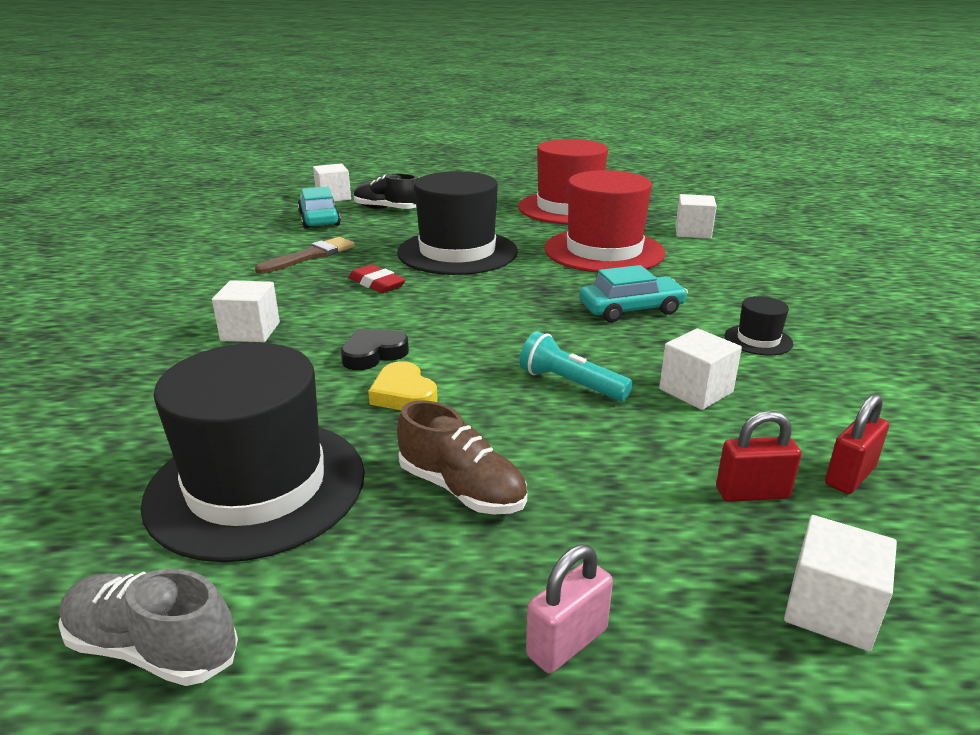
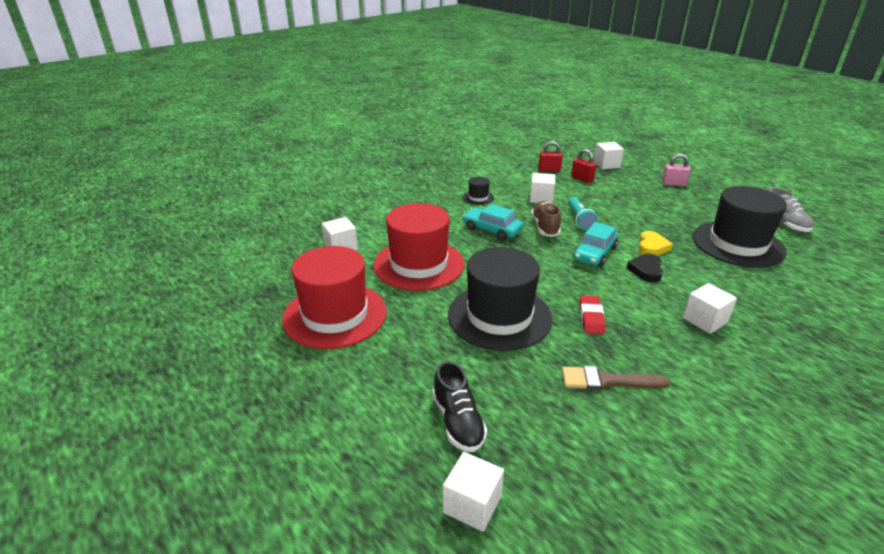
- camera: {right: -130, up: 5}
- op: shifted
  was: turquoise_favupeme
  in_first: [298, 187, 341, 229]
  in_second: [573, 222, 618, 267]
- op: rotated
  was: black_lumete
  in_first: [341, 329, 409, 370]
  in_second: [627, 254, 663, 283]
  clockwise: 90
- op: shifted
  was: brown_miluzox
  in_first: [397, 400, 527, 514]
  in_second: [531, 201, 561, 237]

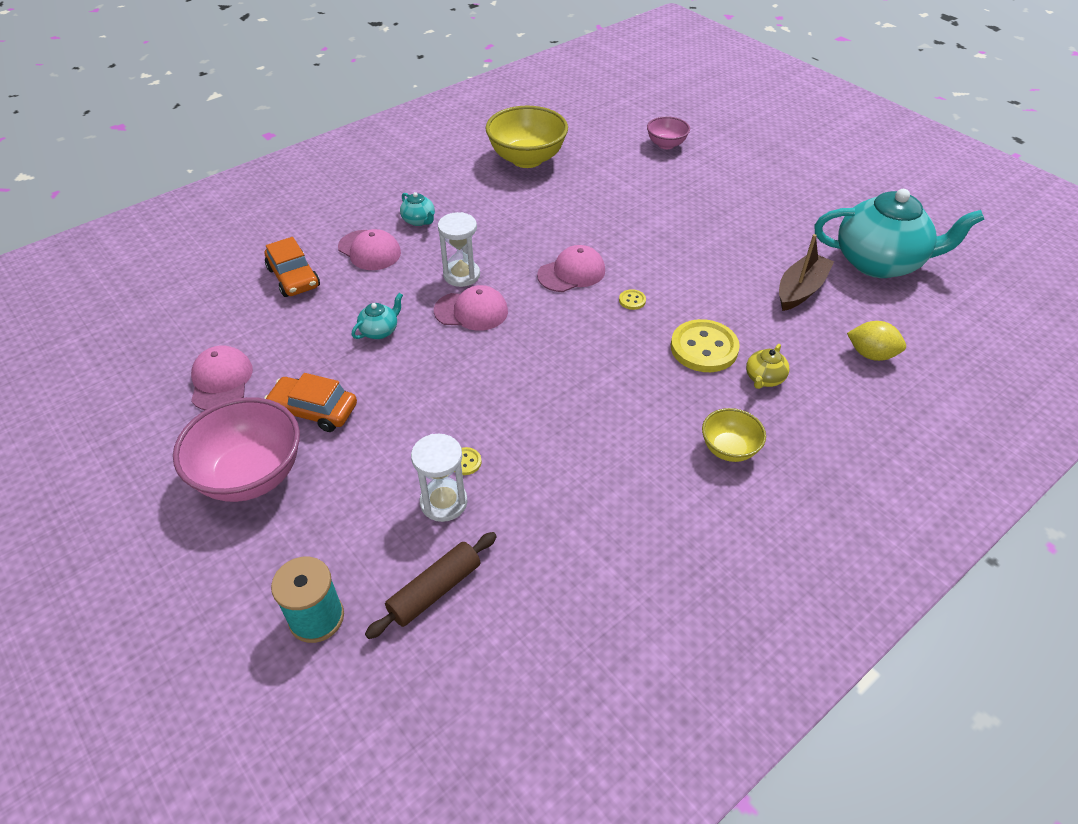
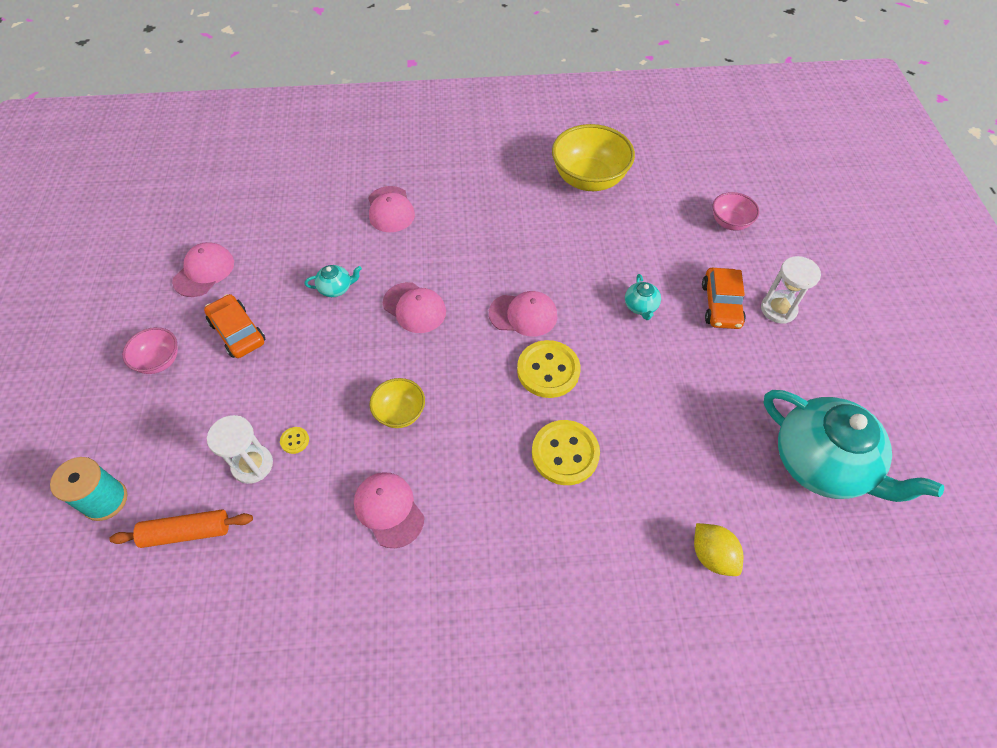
- camera: {right: 35, up: 10}
- op: scaled
  was: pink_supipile
  in_first: [173, 397, 300, 502]
  in_second: [122, 327, 178, 374]
  ratio: 0.54
- op: shifted
  was: orange_favupeme
  in_first: [265, 237, 320, 297]
  in_second: [702, 268, 746, 329]
- op: repainted
  was: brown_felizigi
  now: orange_felizigi
  in_first: [365, 532, 497, 639]
  in_second: [109, 509, 253, 548]
- op: shifted
  was: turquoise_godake
  in_first: [400, 192, 435, 226]
  in_second: [625, 274, 661, 320]
- op: shifted
  was: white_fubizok
  in_first: [438, 212, 480, 287]
  in_second: [761, 256, 821, 324]
- op: scaled
  was: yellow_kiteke
  in_first: [619, 289, 646, 310]
  in_second: [517, 340, 580, 398]
  ratio: 2.37
- op: shifted
  was: yellow_supipile
  in_first: [702, 408, 766, 462]
  in_second: [370, 378, 425, 428]
- op: gone
  was: yellow_godake
  in_first: [746, 344, 789, 389]
- op: gone
  was: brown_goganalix
  in_first: [779, 234, 834, 311]
- op: new
  now: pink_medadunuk
  in_second: [354, 472, 424, 548]

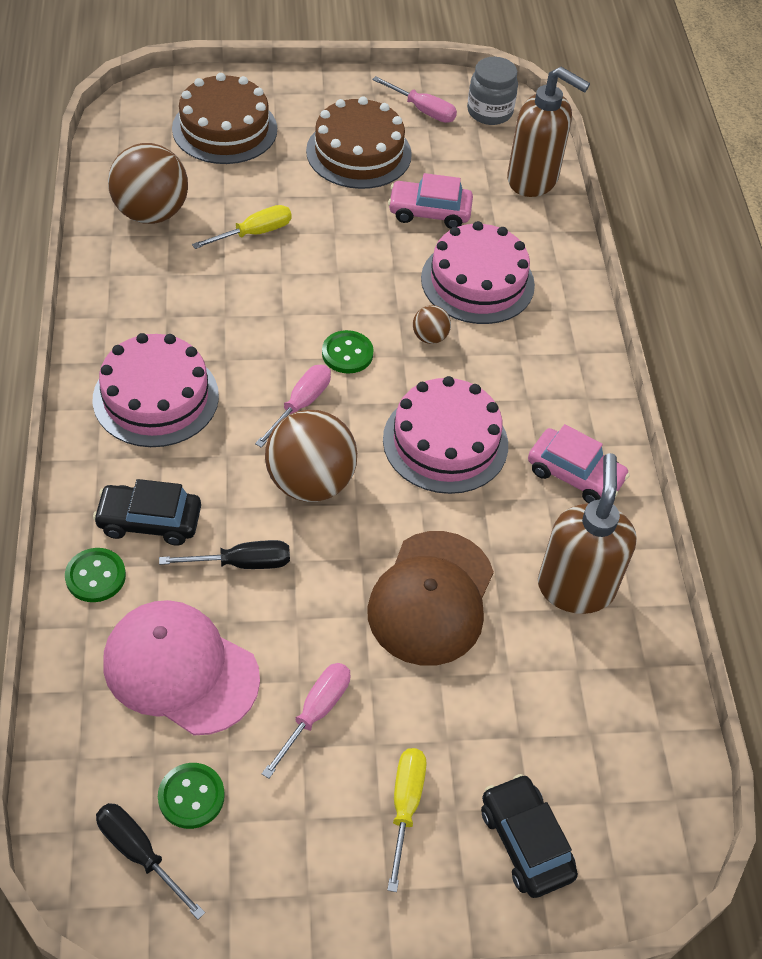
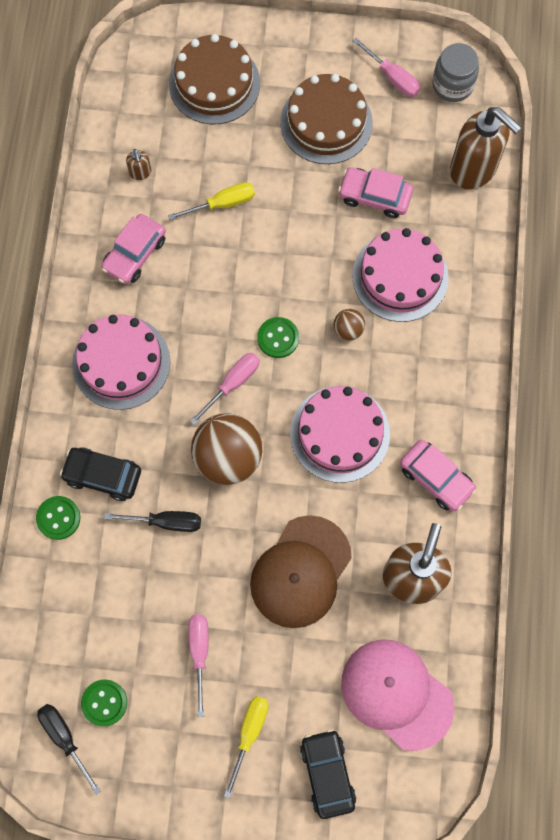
- camera: {right: 15, up: 20}
- op: shifted
  was: pink_medadunuk
  in_first: [103, 600, 260, 735]
  in_second: [341, 639, 454, 751]
- op: swapped
  was: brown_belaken
  now: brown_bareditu
  in_first: [108, 143, 188, 224]
  in_second: [126, 149, 151, 180]
- op: rotated
  was: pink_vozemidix
  in_first: [262, 663, 351, 779]
  in_second: [188, 615, 209, 717]
  clockwise: -45
- op: new
  now: pink_favupeme
  in_second: [101, 214, 166, 284]

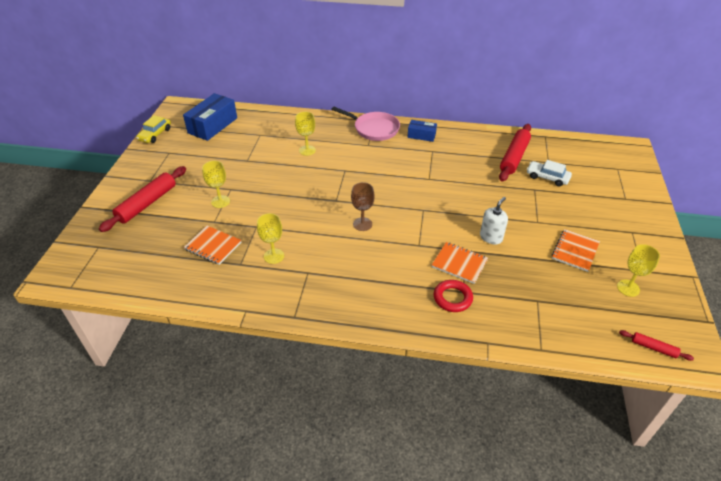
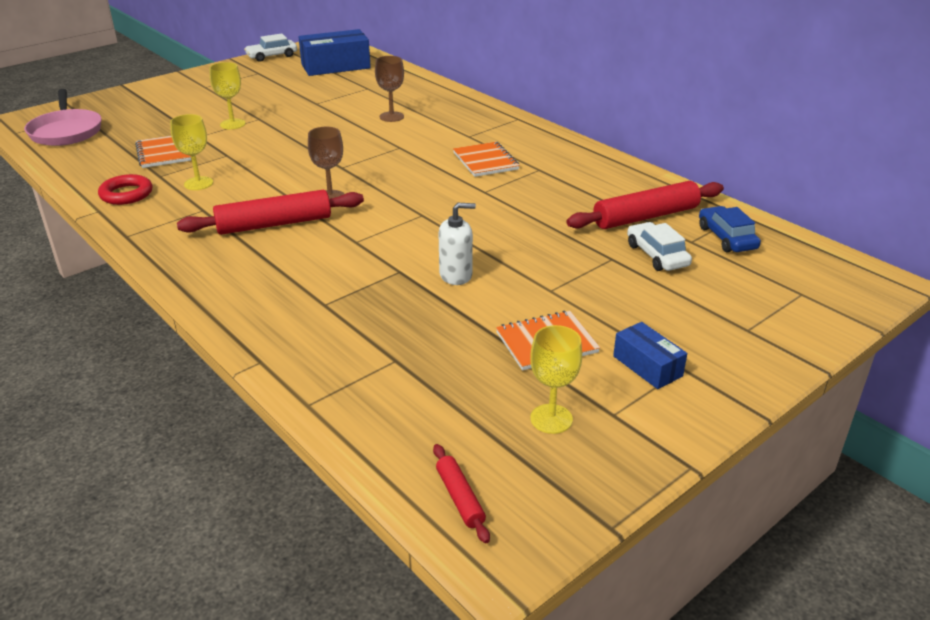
- camera: {right: 40, up: -10}
- op: shifted
  was: red_felizigi
  in_first: [99, 166, 186, 232]
  in_second: [177, 190, 364, 235]
- op: repainted
  was: yellow_favupeme
  now: white_favupeme
  in_first: [136, 115, 171, 143]
  in_second: [244, 33, 297, 62]
- op: repainted
  was: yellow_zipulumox
  now: brown_zipulumox
  in_first: [295, 112, 316, 156]
  in_second: [375, 56, 404, 122]
- op: shifted
  was: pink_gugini
  in_first: [331, 107, 400, 141]
  in_second: [24, 89, 102, 146]
- op: shifted
  was: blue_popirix
  in_first: [407, 120, 437, 142]
  in_second: [613, 322, 687, 389]
- op: shifted
  was: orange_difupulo
  in_first: [432, 242, 488, 284]
  in_second: [453, 142, 520, 177]
- op: shifted
  was: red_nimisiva
  in_first: [434, 280, 473, 312]
  in_second: [98, 174, 152, 205]
- op: new
  now: blue_favupeme
  in_second: [699, 206, 761, 252]

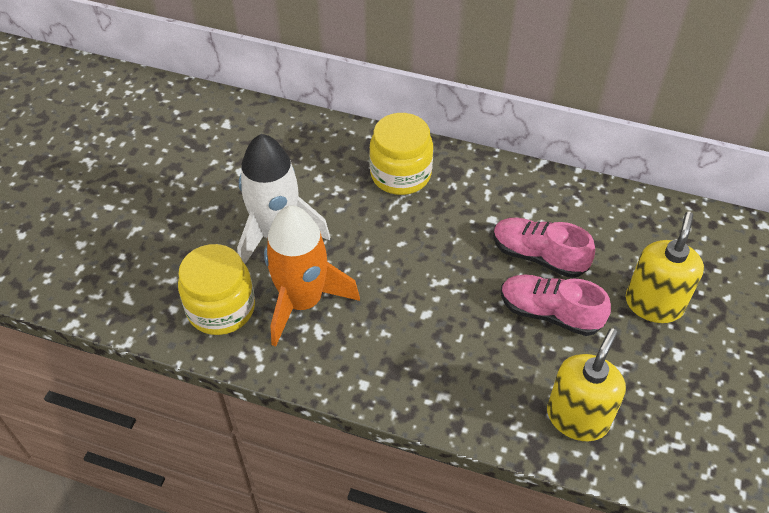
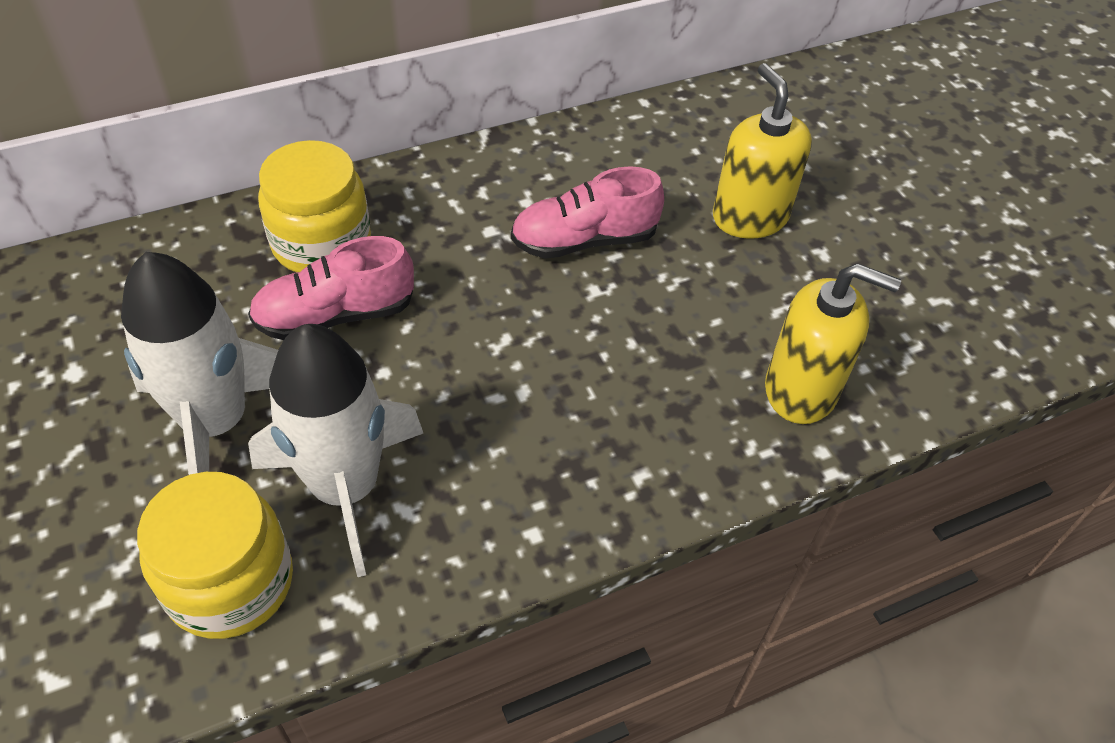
- camera: {right: -45, up: 0}
- op: repainted
  was: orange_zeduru
  now: white_zeduru
  in_first: [264, 205, 360, 347]
  in_second: [248, 324, 423, 577]
- op: shifted
  was: pink_miluzox
  in_first: [501, 275, 611, 336]
  in_second: [248, 236, 414, 340]
- op: rotated
  was: yellow_bareditu
  in_first: [547, 328, 626, 441]
  in_second: [765, 263, 901, 424]
  clockwise: 120

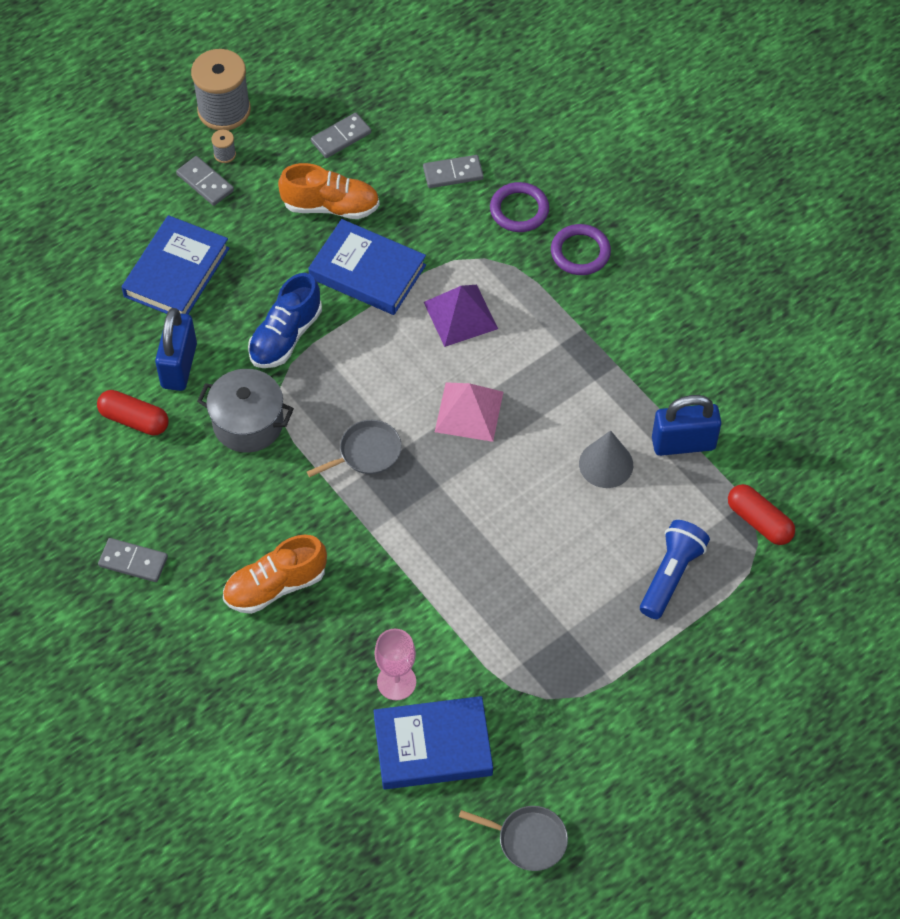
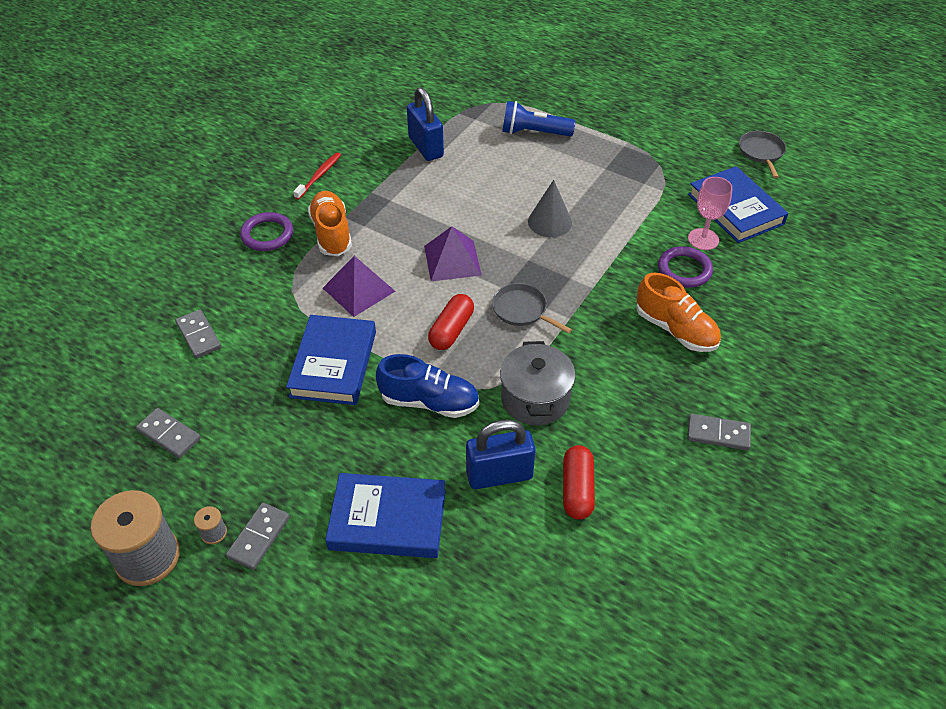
- camera: {right: -110, up: -10}
- op: rotated
  was: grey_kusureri
  in_first: [98, 538, 168, 582]
  in_second: [687, 414, 751, 451]
  clockwise: -75
- op: shifted
  was: orange_miluzox
  in_first: [278, 163, 380, 219]
  in_second: [308, 191, 352, 256]
- op: repainted
  was: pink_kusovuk
  now: purple_kusovuk
  in_first: [435, 382, 503, 442]
  in_second: [424, 226, 482, 281]
- op: shifted
  was: purple_nimisiva
  in_first: [490, 182, 549, 232]
  in_second: [658, 246, 713, 288]
- op: shifted
  was: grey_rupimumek
  in_first: [579, 430, 633, 488]
  in_second: [528, 180, 572, 237]
- op: shifted
  was: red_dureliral
  in_first: [728, 484, 795, 545]
  in_second: [428, 294, 474, 350]
- op: new
  now: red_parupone
  in_second: [293, 152, 341, 200]

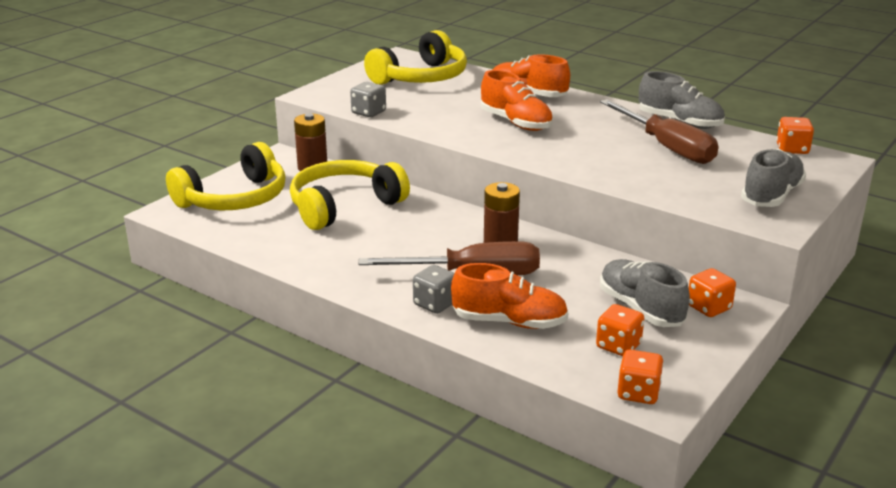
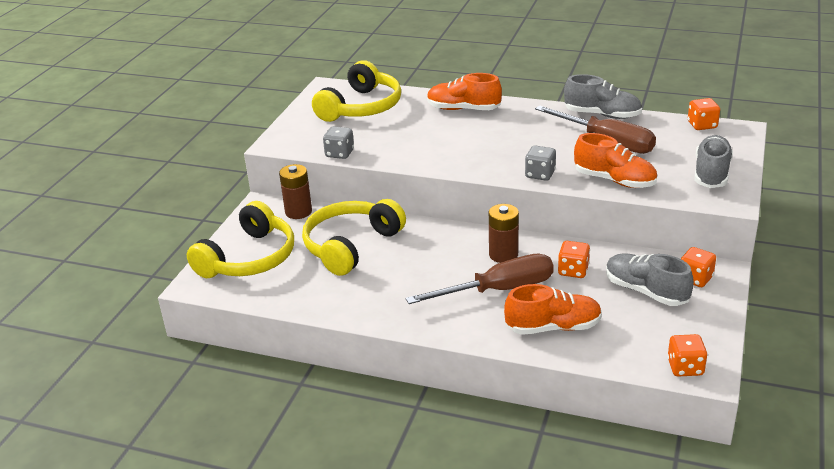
- camera: {right: -15, up: 5}
- op: shifted
  was: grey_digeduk
  in_first: [413, 265, 455, 314]
  in_second: [525, 145, 556, 181]
- op: shifted
  was: orange_miluzox
  in_first: [481, 70, 553, 131]
  in_second: [574, 133, 657, 188]
- op: shifted
  was: orange_digeduk
  in_first: [596, 304, 644, 356]
  in_second: [558, 241, 590, 278]

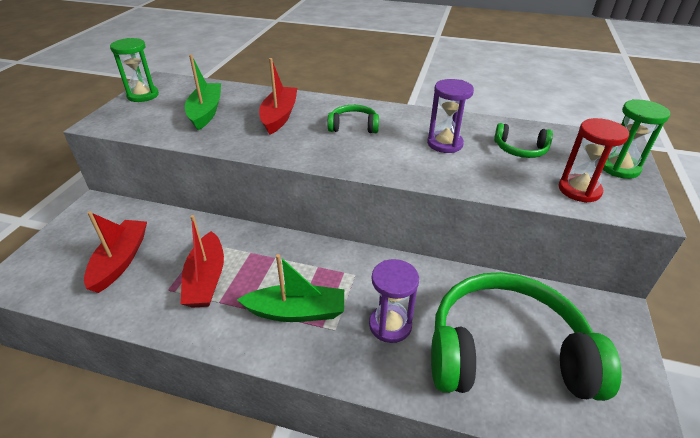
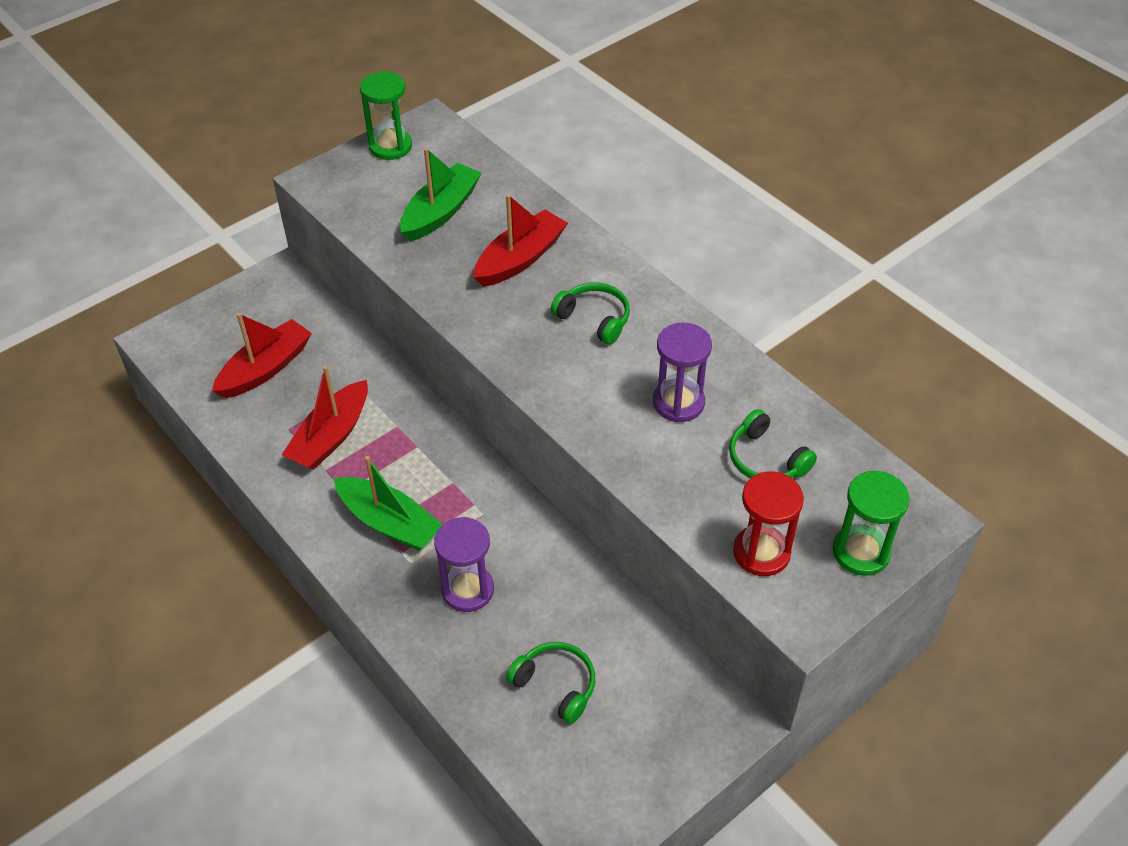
- camera: {right: 35, up: 10}
- op: scaled
  was: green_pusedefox
  in_first: [431, 272, 622, 401]
  in_second: [506, 642, 595, 724]
  ratio: 0.43

